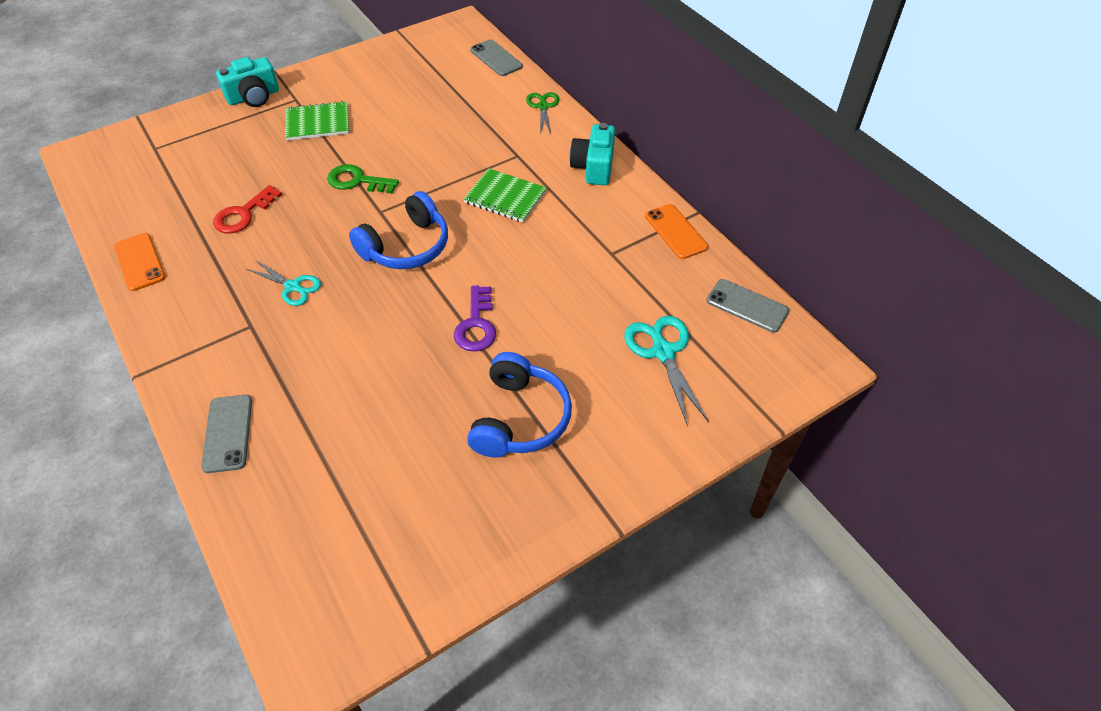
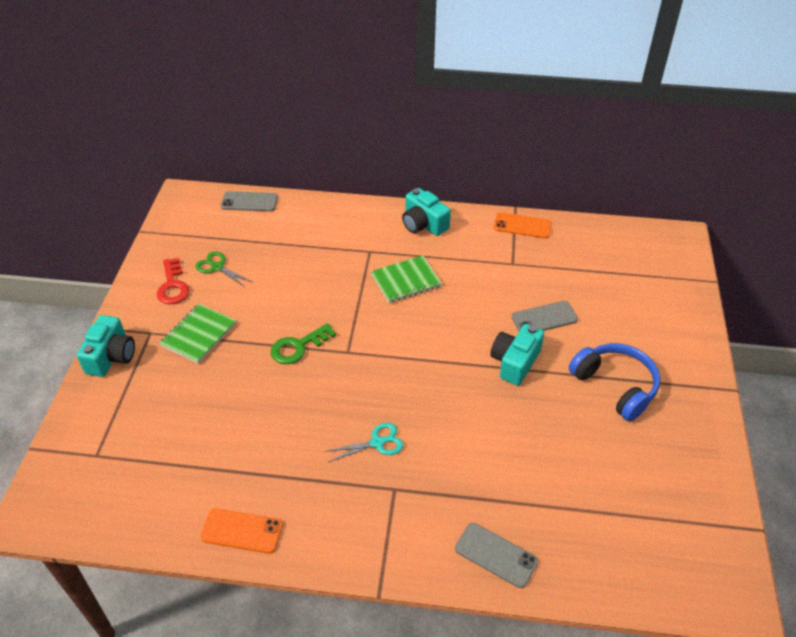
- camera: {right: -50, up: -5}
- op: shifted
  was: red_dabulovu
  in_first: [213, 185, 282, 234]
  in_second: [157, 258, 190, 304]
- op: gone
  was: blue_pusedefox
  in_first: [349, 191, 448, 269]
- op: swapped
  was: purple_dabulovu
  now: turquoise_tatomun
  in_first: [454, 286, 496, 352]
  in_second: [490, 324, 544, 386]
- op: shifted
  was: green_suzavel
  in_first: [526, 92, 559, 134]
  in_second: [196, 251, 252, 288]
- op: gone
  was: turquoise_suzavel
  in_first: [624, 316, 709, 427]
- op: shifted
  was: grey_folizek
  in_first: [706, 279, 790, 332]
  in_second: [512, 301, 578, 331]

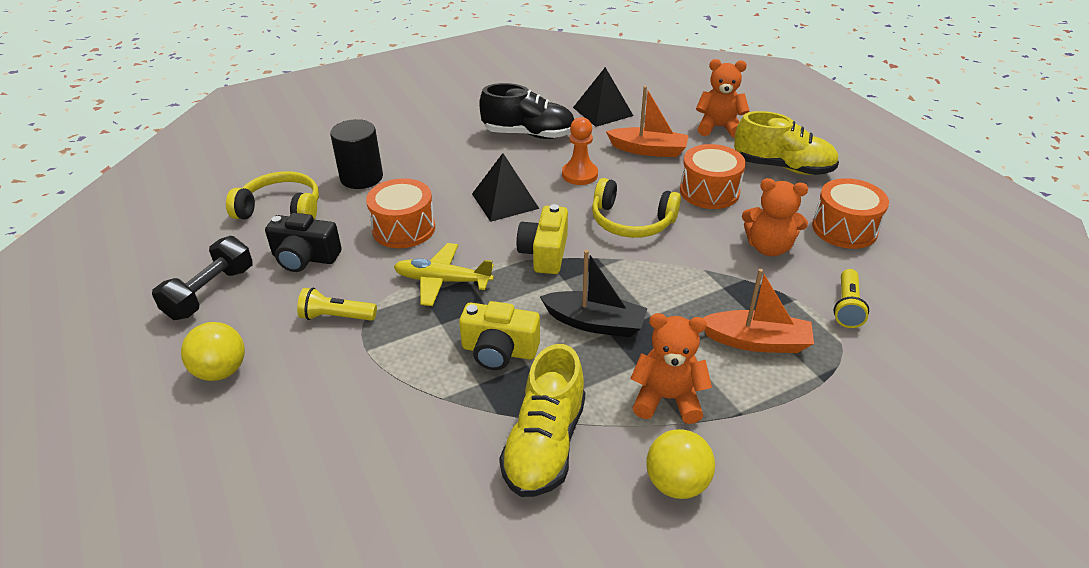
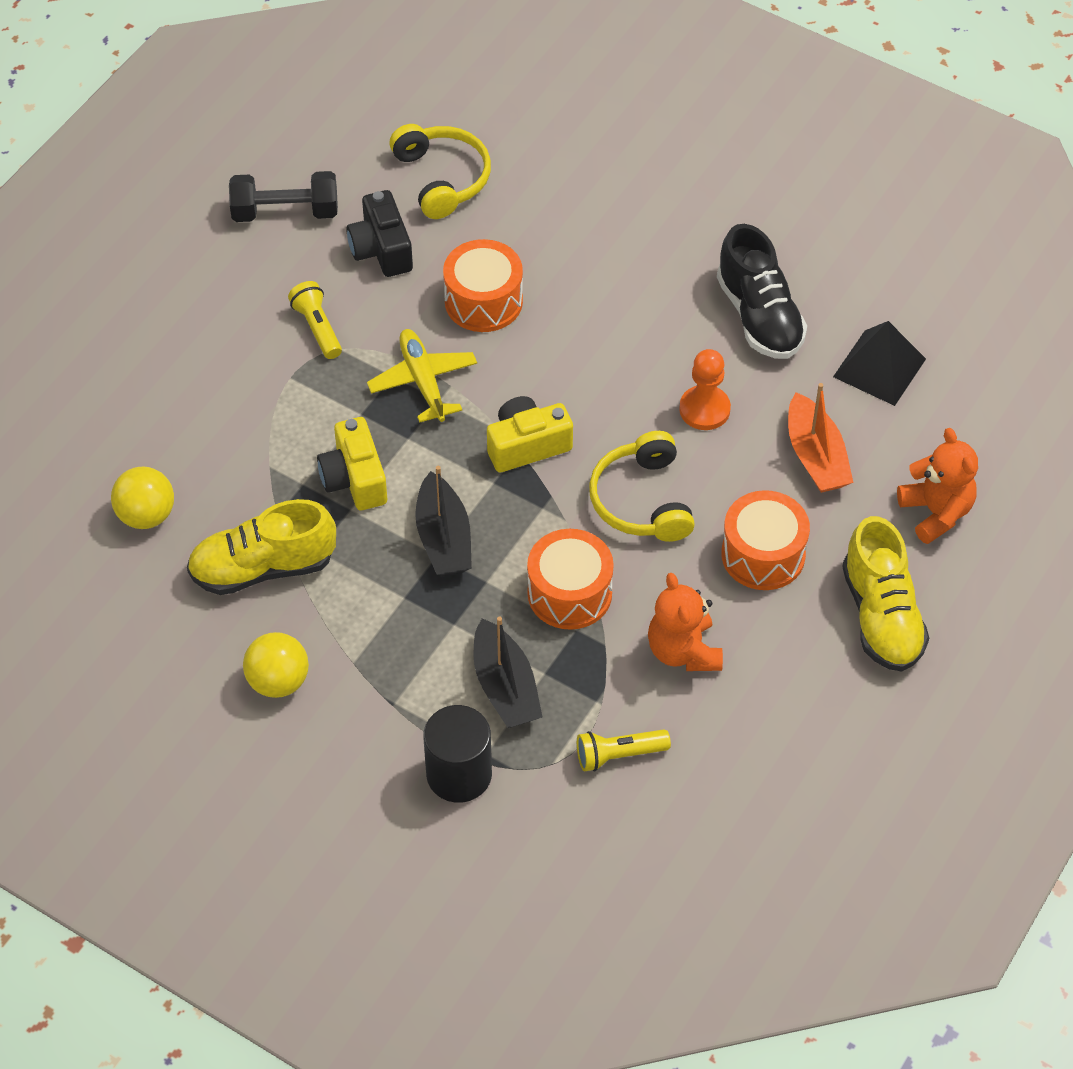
- camera: {right: 60, up: 15}
- op: shifted
  was: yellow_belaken
  in_first: [181, 322, 245, 381]
  in_second: [111, 467, 174, 529]
- op: shifted
  was: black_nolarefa
  in_first: [330, 119, 383, 189]
  in_second: [423, 705, 492, 803]
- op: gone
  was: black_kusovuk
  in_first: [472, 153, 539, 222]
- op: gone
  was: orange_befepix
  in_first: [630, 313, 712, 424]
- op: repainted
  was: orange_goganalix
  now: black_goganalix
  in_first: [703, 269, 814, 353]
  in_second: [474, 617, 542, 728]
- op: shifted
  was: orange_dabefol
  in_first: [812, 178, 889, 249]
  in_second: [527, 529, 614, 630]

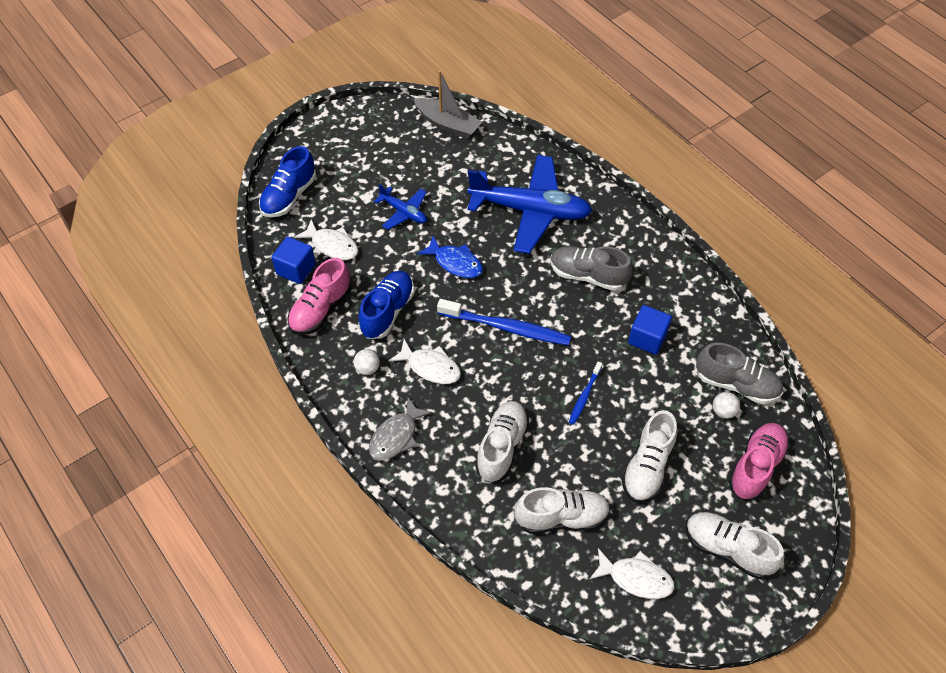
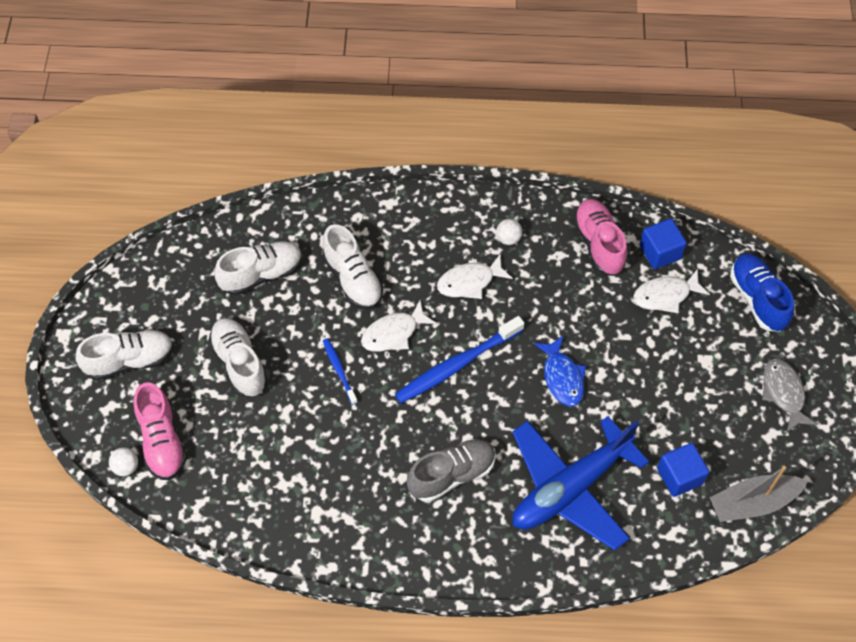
- camera: {right: 130, up: 5}
- op: gone
  was: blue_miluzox
  in_first: [359, 271, 414, 339]
- op: shifted
  was: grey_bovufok
  in_first: [369, 397, 432, 461]
  in_second: [762, 359, 818, 433]
- op: gone
  was: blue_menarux
  in_first: [374, 184, 427, 230]
- op: rotated
  was: blue_bovufok
  in_first: [417, 235, 483, 278]
  in_second: [534, 335, 586, 406]
  clockwise: -90
- op: rotated
  was: white_miluzox
  in_first: [514, 487, 610, 534]
  in_second: [214, 241, 302, 295]
  clockwise: -150
- op: shifted
  was: white_bovufok
  in_first: [589, 548, 675, 599]
  in_second: [361, 300, 437, 352]
- op: shifted
  was: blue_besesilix
  in_first: [628, 305, 672, 355]
  in_second: [657, 443, 709, 497]
- op: gone
  was: grey_miluzox
  in_first: [696, 343, 783, 404]
- op: shifted
  was: white_belaken
  in_first: [713, 392, 740, 419]
  in_second: [109, 447, 138, 476]

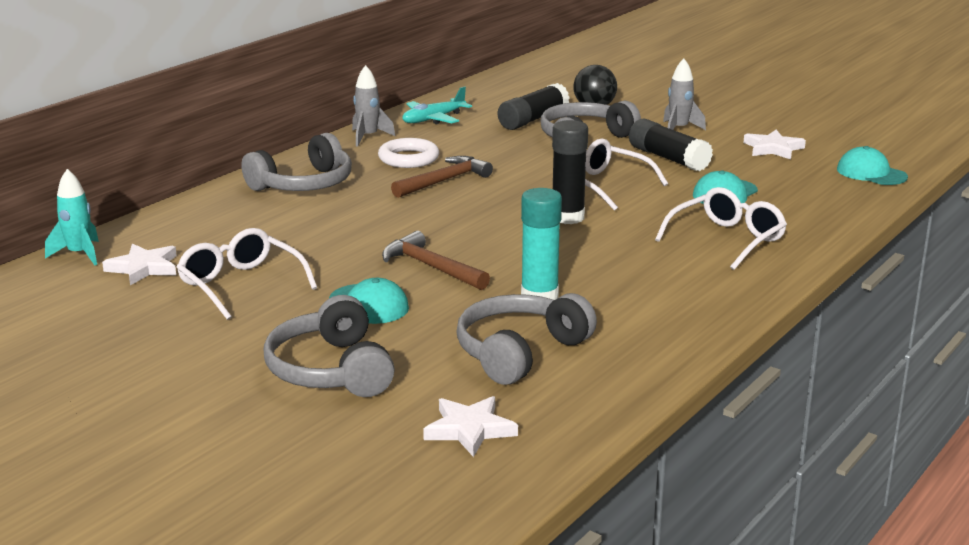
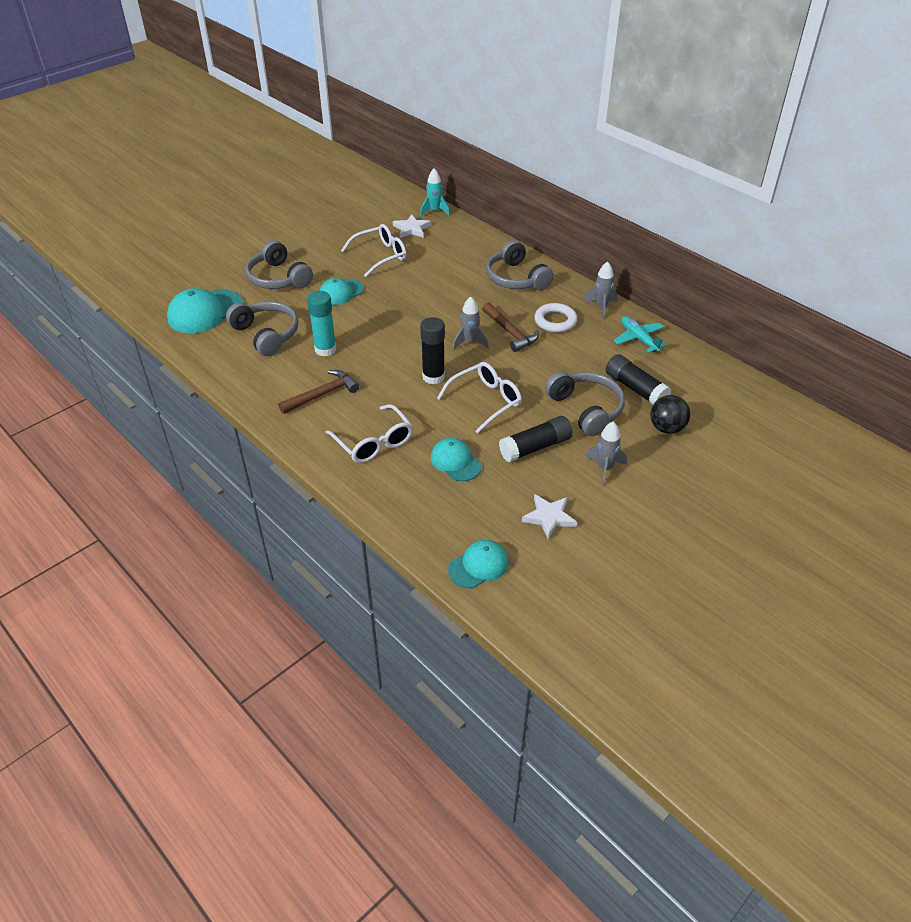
- camera: {right: 100, up: 20}
- op: rotated
  was: grey_pusedefox
  in_first: [264, 295, 395, 397]
  in_second: [245, 240, 313, 289]
  clockwise: -120
- op: shifted
  was: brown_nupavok
  in_first: [382, 231, 490, 290]
  in_second: [278, 370, 359, 414]
- op: swapped
  was: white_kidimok
  now: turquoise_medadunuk
  in_first: [423, 396, 518, 457]
  in_second: [167, 288, 243, 333]
- op: new
  now: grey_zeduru
  in_second: [453, 296, 489, 350]

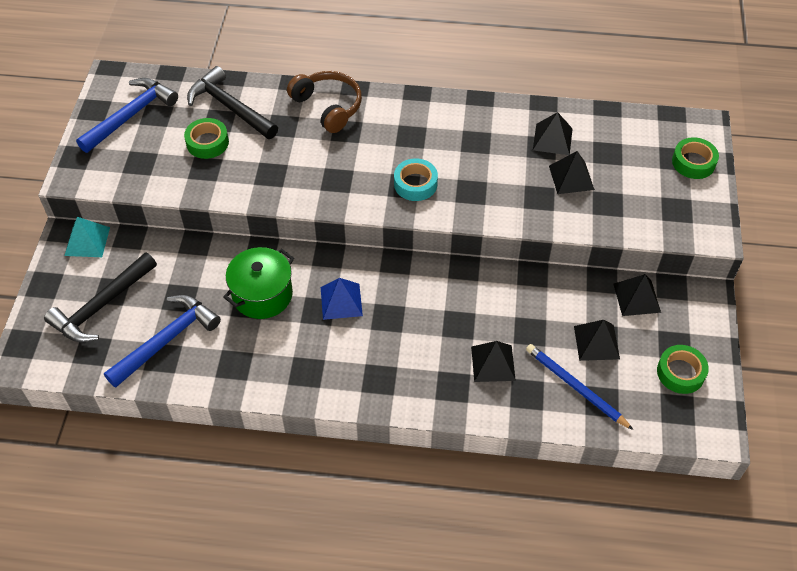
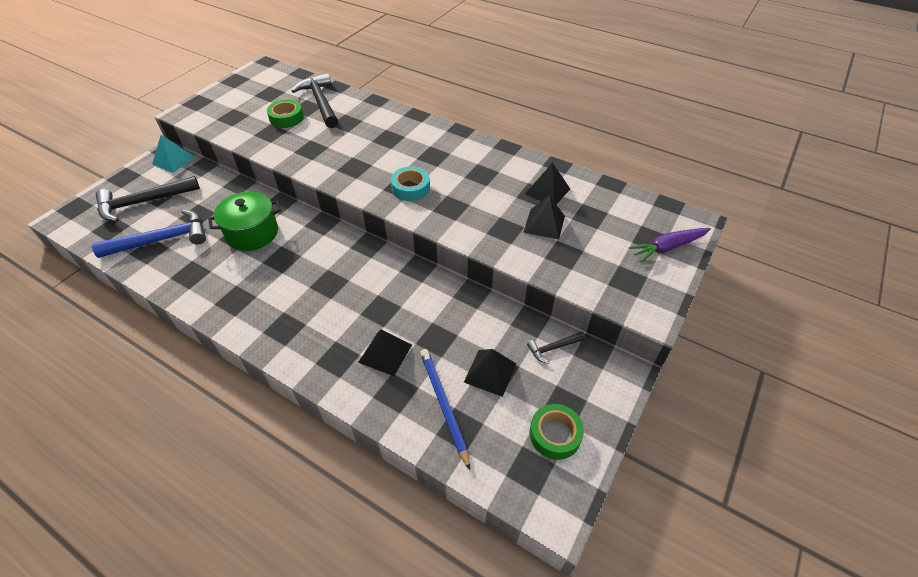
- camera: {right: 25, up: -5}
- op: gone
  was: blue_nupavok
  in_first: [76, 78, 178, 153]
- op: gone
  was: brown_pusedefox
  in_first: [287, 71, 362, 133]
- op: gone
  was: blue_kusovuk
  in_first: [321, 278, 363, 320]
- op: swapped
  was: black_kusovuk
  now: black_nupavok
  in_first: [614, 274, 661, 316]
  in_second: [527, 332, 586, 364]
- op: swapped
  was: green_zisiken
  now: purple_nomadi
  in_first: [672, 137, 719, 179]
  in_second: [628, 228, 711, 262]

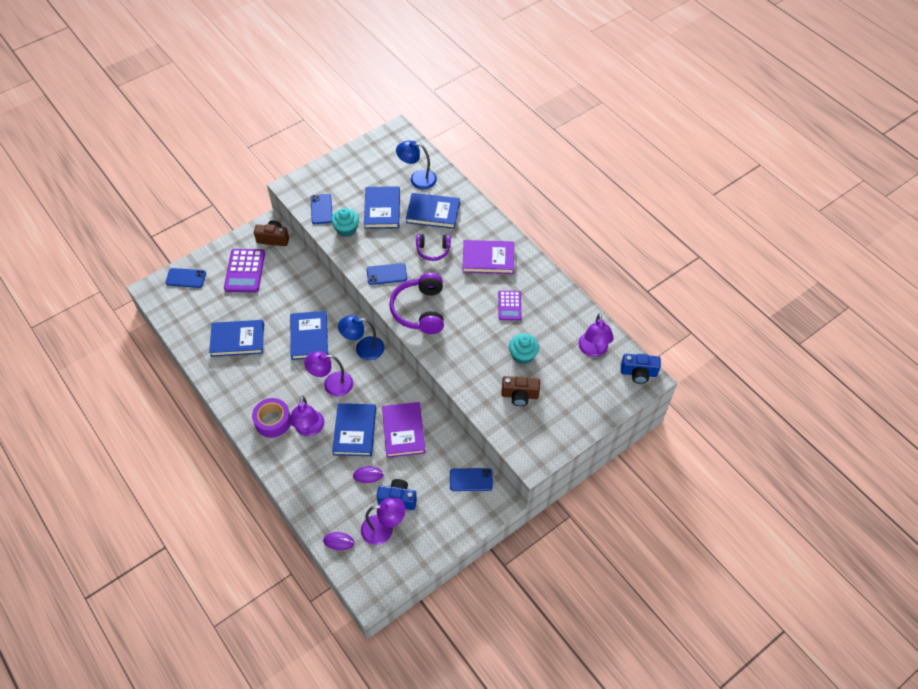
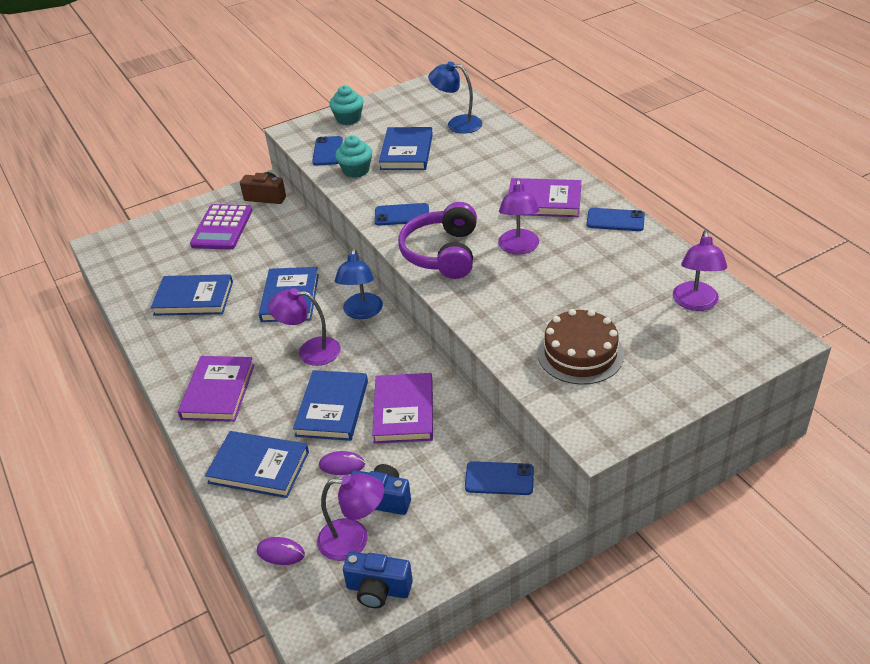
- camera: {right: 10, up: -15}
- op: shifted
  was: blue_folizek
  in_first: [165, 268, 206, 288]
  in_second: [586, 208, 645, 231]
- op: swapped
  was: purple_zisiken
  now: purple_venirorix
  in_first: [252, 398, 291, 438]
  in_second: [178, 356, 254, 422]
- op: shifted
  was: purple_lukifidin
  in_first: [289, 396, 324, 436]
  in_second: [498, 179, 540, 255]
- op: rotated
  was: blue_lukifidin
  in_first: [338, 315, 385, 360]
  in_second: [335, 248, 383, 319]
  clockwise: -90
- op: shifted
  was: blue_venirorix
  in_first: [406, 193, 460, 229]
  in_second: [205, 431, 309, 498]
- op: gone
  was: purple_pusedefox
  in_first: [416, 234, 451, 261]
- op: gone
  was: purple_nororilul
  in_first: [498, 291, 521, 320]
- op: swapped
  was: brown_tatomun
  now: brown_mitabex
  in_first: [501, 376, 540, 406]
  in_second: [537, 309, 624, 385]
- op: shifted
  was: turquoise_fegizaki
  in_first: [509, 334, 539, 364]
  in_second: [329, 86, 363, 125]
- op: shifted
  was: blue_tatomun
  in_first: [621, 354, 661, 384]
  in_second: [343, 552, 413, 608]

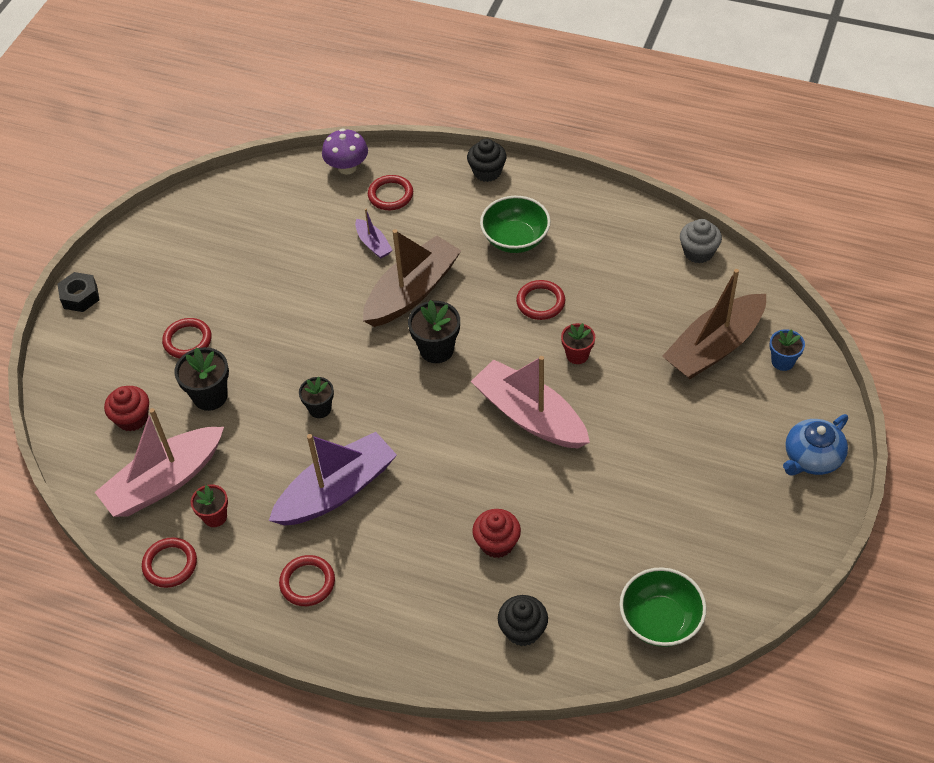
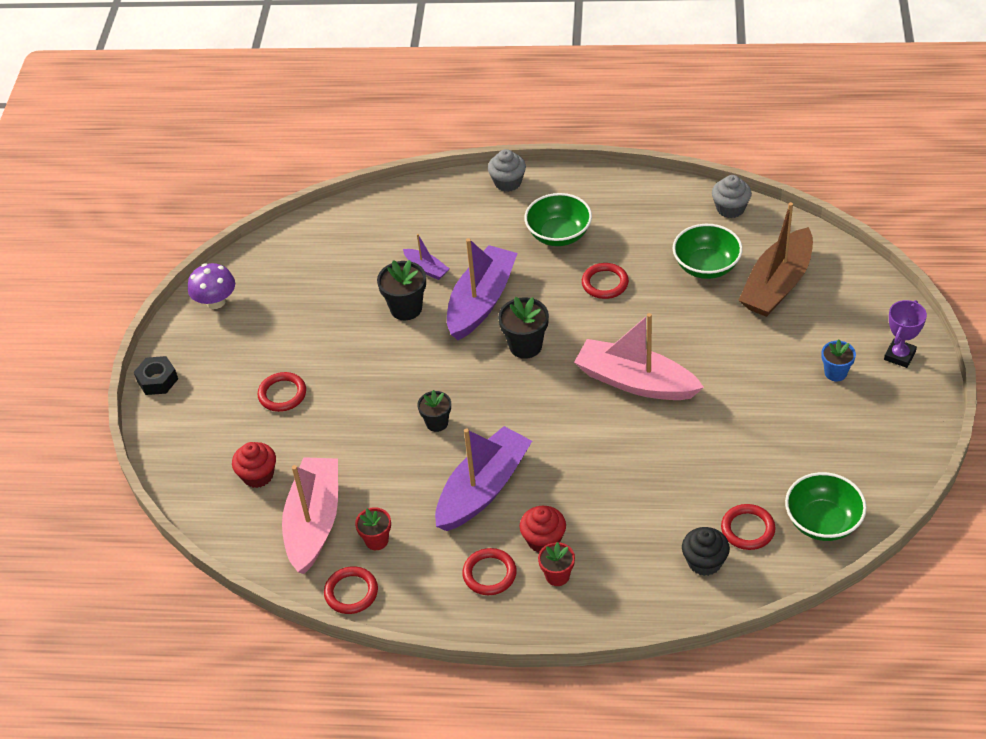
- camera: {right: -15, up: -5}
- op: rotated
  was: pink_goganalix
  in_first: [95, 408, 224, 517]
  in_second: [282, 457, 338, 574]
  clockwise: 150
- op: shifted
  was: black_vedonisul
  in_first: [174, 347, 229, 411]
  in_second: [377, 260, 426, 320]
- op: shifted
  was: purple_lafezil
  in_first: [322, 128, 368, 175]
  in_second: [188, 263, 235, 309]
- op: repainted
  was: brown_goganalix
  now: purple_goganalix
  in_first: [363, 229, 461, 327]
  in_second: [447, 238, 518, 340]
- op: shifted
  was: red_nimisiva
  in_first: [368, 175, 413, 210]
  in_second: [721, 504, 776, 550]
- op: repainted
  was: black_fegizaki
  now: grey_fegizaki
  in_first: [467, 139, 507, 182]
  in_second: [488, 149, 526, 192]
- op: shifted
  was: red_fegizaki
  in_first: [472, 509, 521, 558]
  in_second: [519, 506, 566, 553]
- op: shifted
  was: red_vedonisul
  in_first: [561, 323, 595, 364]
  in_second: [538, 542, 575, 586]
- op: shifted
  was: blue_vedonisul
  in_first: [769, 329, 805, 371]
  in_second: [821, 340, 856, 381]
- op: swapped
  was: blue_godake
  now: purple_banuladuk
  in_first: [783, 414, 848, 475]
  in_second: [884, 300, 927, 368]
- op: new
  now: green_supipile
  in_second: [673, 224, 743, 279]

